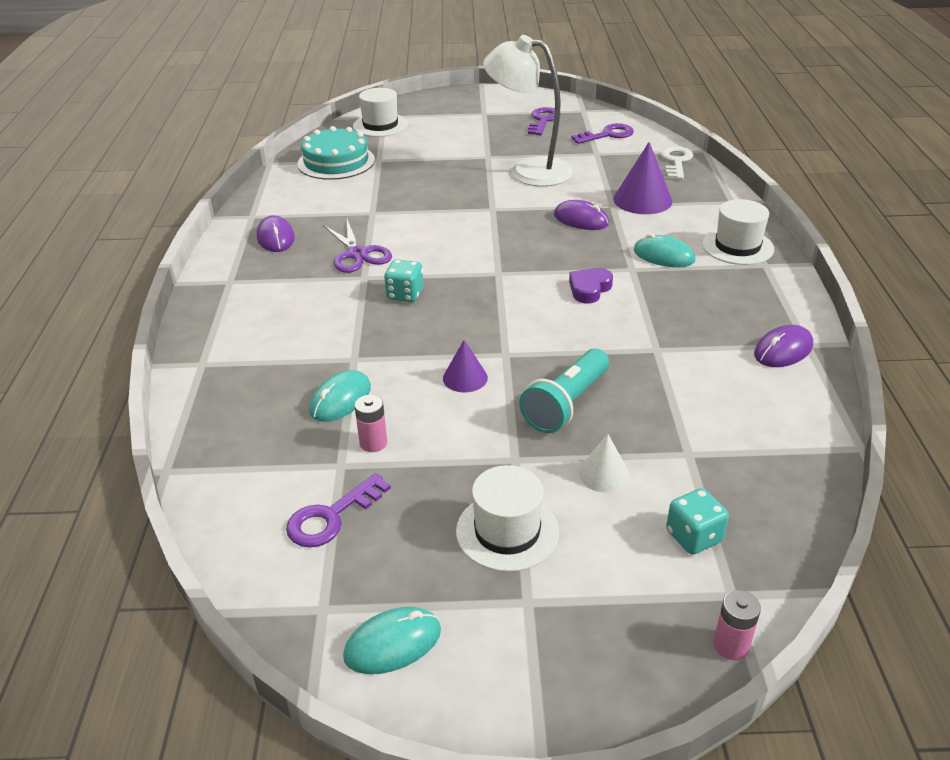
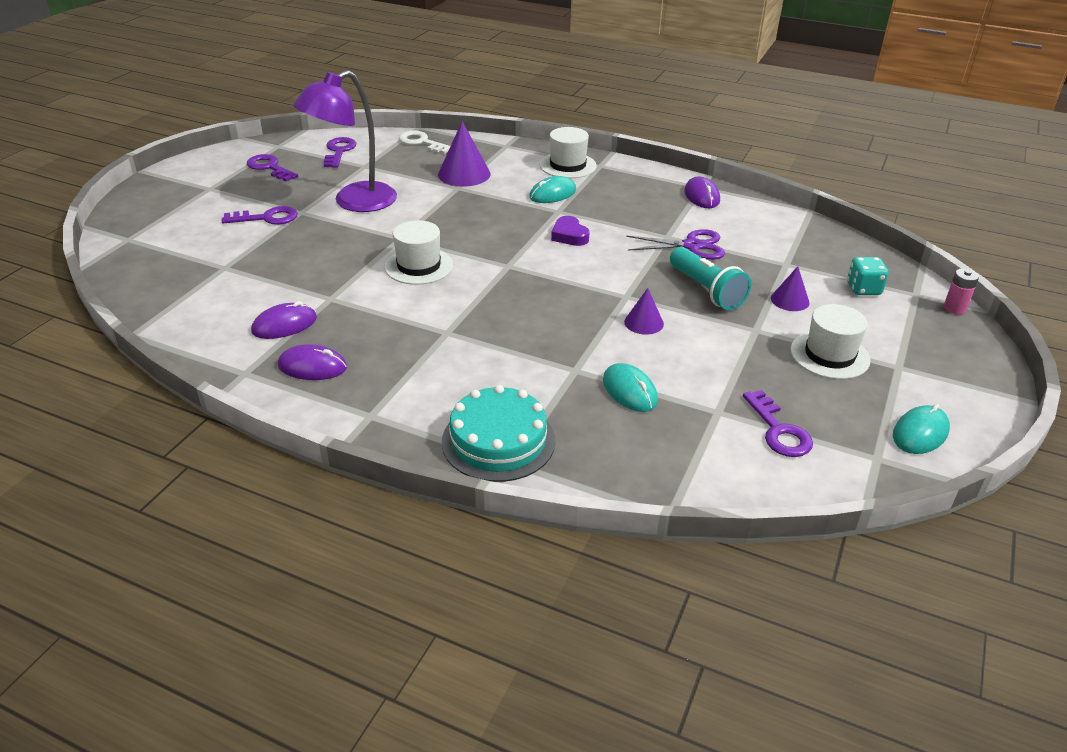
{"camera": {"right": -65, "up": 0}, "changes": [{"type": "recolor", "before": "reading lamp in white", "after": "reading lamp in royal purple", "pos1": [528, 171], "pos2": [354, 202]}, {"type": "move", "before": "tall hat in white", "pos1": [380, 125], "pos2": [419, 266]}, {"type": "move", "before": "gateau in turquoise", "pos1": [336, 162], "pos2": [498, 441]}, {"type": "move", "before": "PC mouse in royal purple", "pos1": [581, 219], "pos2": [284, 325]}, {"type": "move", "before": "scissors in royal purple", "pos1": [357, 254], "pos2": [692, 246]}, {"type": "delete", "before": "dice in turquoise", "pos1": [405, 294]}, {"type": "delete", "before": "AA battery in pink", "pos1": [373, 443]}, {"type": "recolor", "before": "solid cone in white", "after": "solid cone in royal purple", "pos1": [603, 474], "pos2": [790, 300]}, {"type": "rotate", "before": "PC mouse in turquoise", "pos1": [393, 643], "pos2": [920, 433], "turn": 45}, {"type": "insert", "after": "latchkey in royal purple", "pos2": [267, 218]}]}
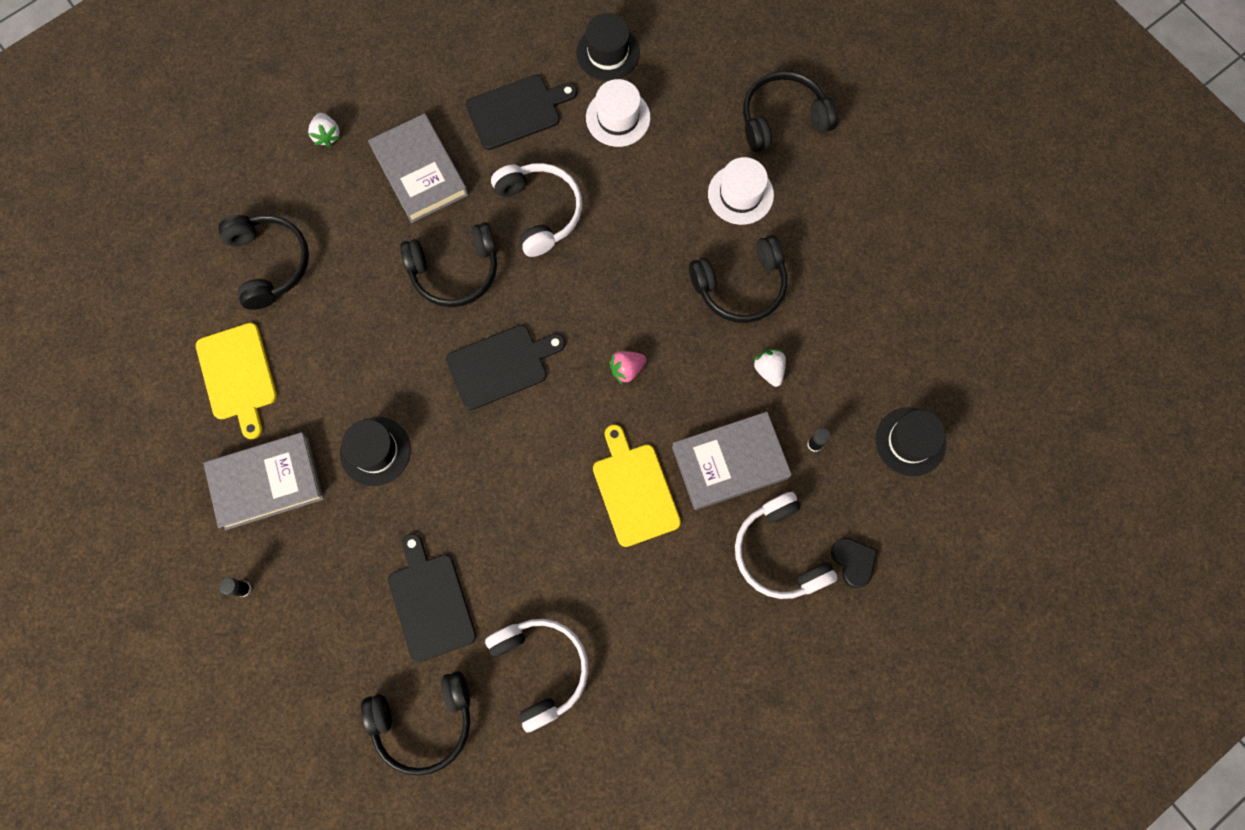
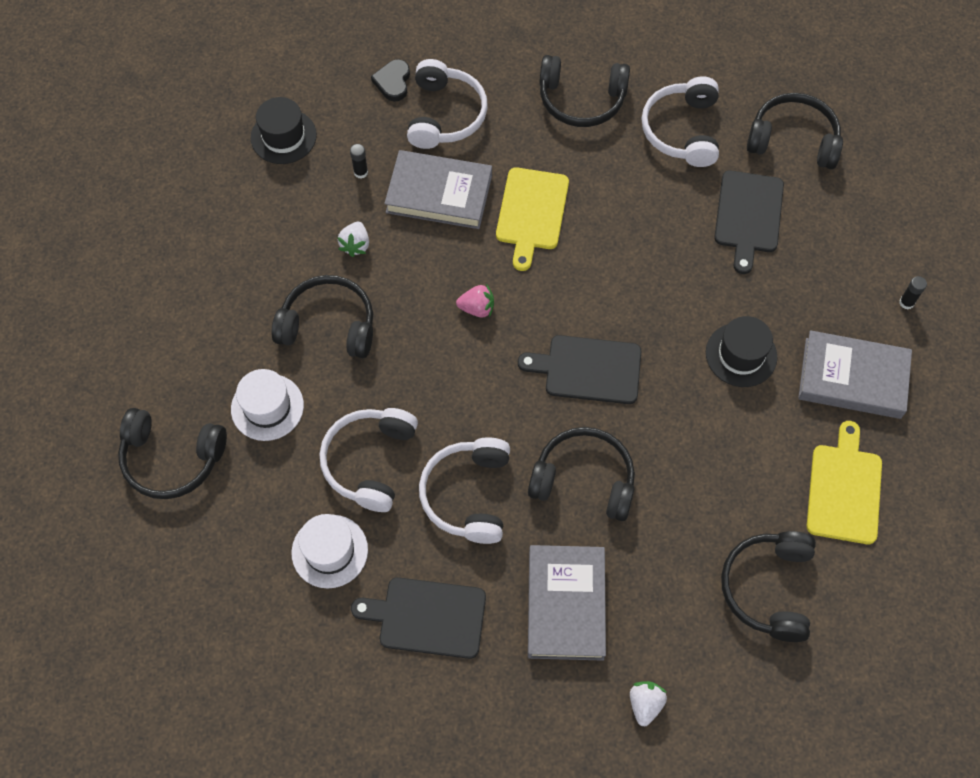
{"camera": {"right": -150, "up": -10}, "changes": [{"type": "delete", "before": "tall hat in black", "pos1": [608, 53]}, {"type": "insert", "after": "headphones in black", "pos2": [581, 100]}, {"type": "insert", "after": "headphones in white", "pos2": [369, 461]}]}
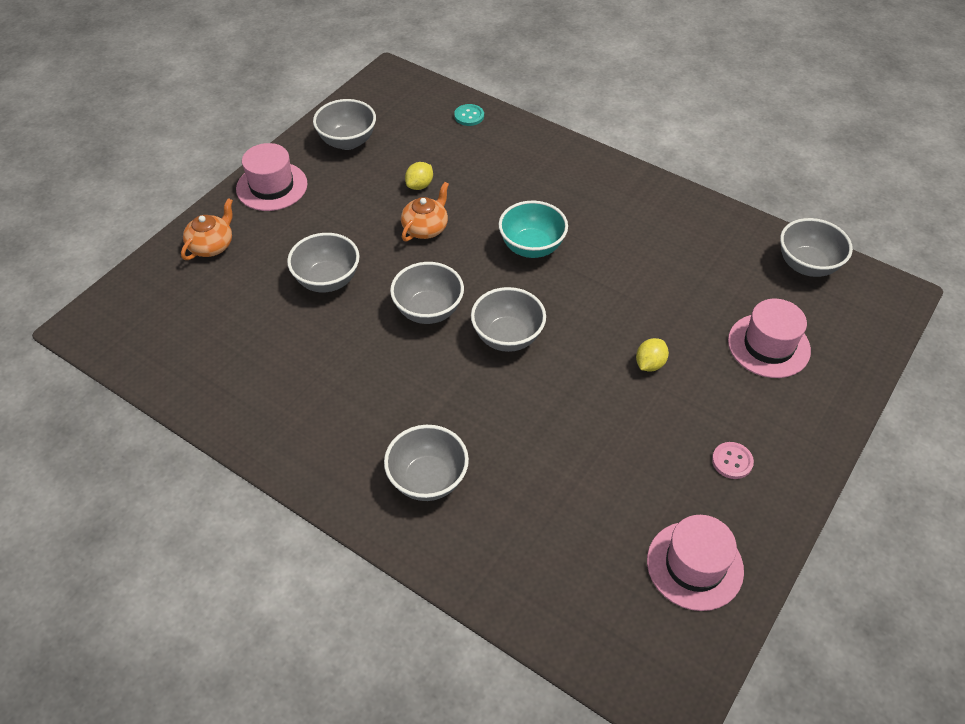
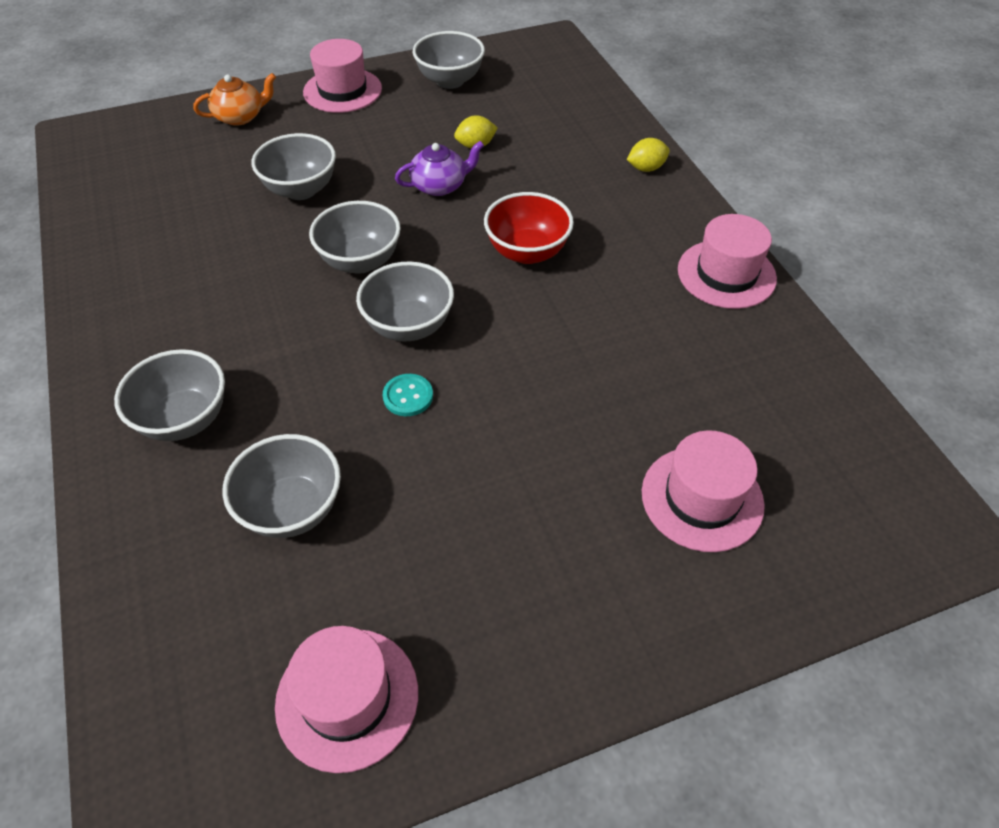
{"camera": {"right": 35, "up": 0}, "changes": [{"type": "move", "before": "shirt button in turquoise", "pos1": [469, 116], "pos2": [408, 396]}, {"type": "recolor", "before": "teapot in orange", "after": "teapot in royal purple", "pos1": [425, 228], "pos2": [440, 186]}, {"type": "recolor", "before": "serving bowl in turquoise", "after": "serving bowl in scarlet", "pos1": [532, 247], "pos2": [527, 252]}, {"type": "move", "before": "serving bowl in ash-grey", "pos1": [807, 265], "pos2": [292, 509]}, {"type": "move", "before": "toy lemon in golden", "pos1": [650, 364], "pos2": [646, 168]}, {"type": "delete", "before": "shirt button in pink", "pos1": [732, 461]}, {"type": "insert", "after": "tall hat in pink", "pos2": [726, 274]}]}
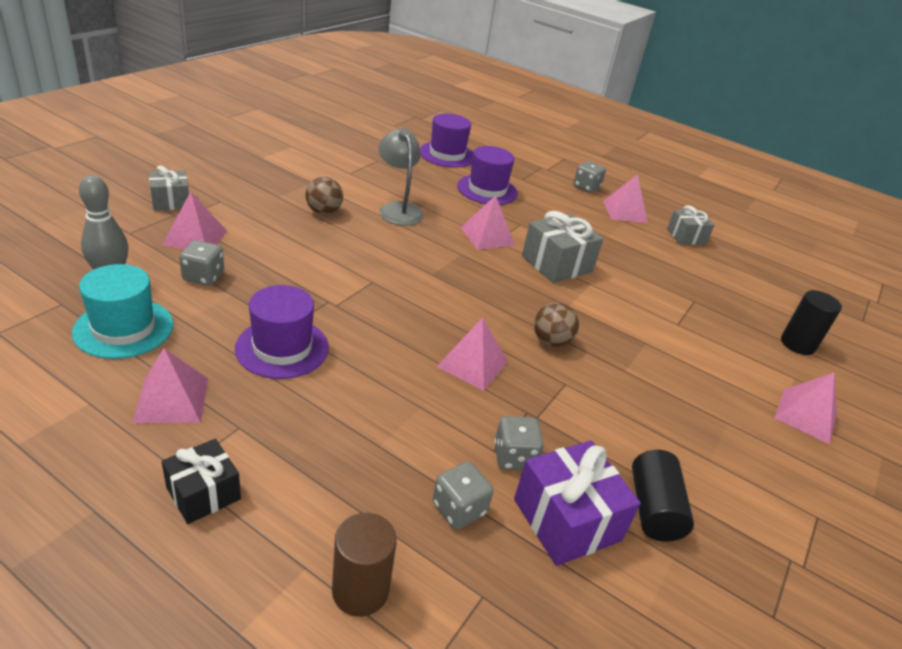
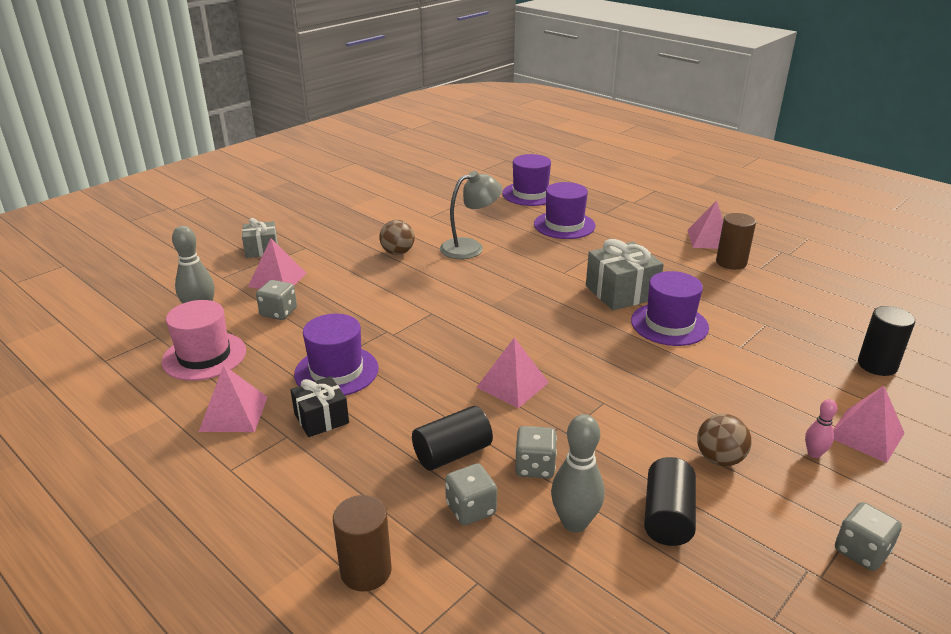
{"camera": {"right": 15, "up": -5}, "changes": [{"type": "rotate", "before": "reading lamp in ash-grey", "pos1": [398, 209], "pos2": [470, 247], "turn": 75}, {"type": "move", "before": "dice in ash-grey", "pos1": [586, 187], "pos2": [861, 551]}, {"type": "delete", "before": "solid pyramid in pink", "pos1": [487, 236]}, {"type": "delete", "before": "present in ash-grey", "pos1": [686, 236]}, {"type": "recolor", "before": "tall hat in turquoise", "after": "tall hat in pink", "pos1": [124, 328], "pos2": [204, 356]}, {"type": "move", "before": "ball in brown", "pos1": [551, 341], "pos2": [719, 459]}, {"type": "move", "before": "present in black", "pos1": [203, 493], "pos2": [321, 418]}, {"type": "replace", "before": "present in royal purple", "after": "skittle in ash-grey", "pos1": [567, 520], "pos2": [574, 522]}, {"type": "insert", "after": "cylinder in brown", "pos2": [731, 262]}, {"type": "insert", "after": "tall hat in royal purple", "pos2": [669, 324]}, {"type": "insert", "after": "skittle in pink", "pos2": [814, 453]}, {"type": "insert", "after": "cylinder in black", "pos2": [452, 453]}]}
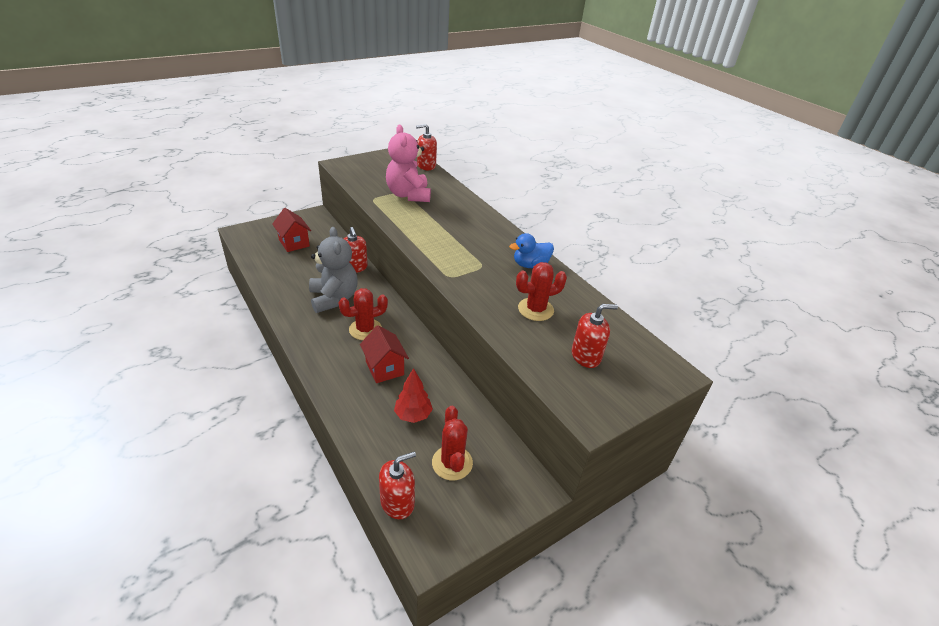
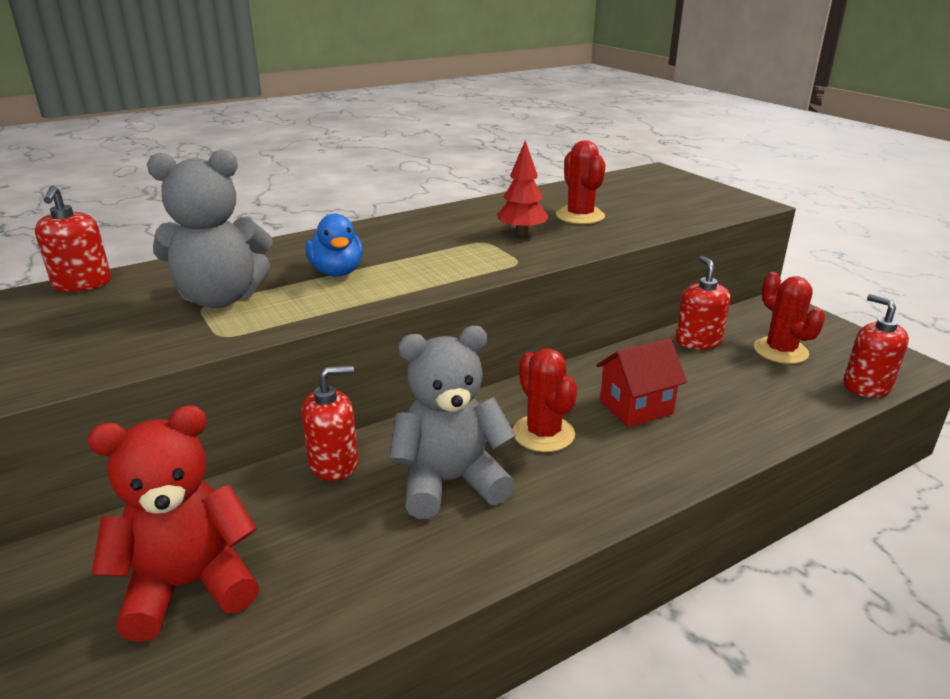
{"camera": {"right": -85, "up": -10}, "changes": [{"type": "recolor", "before": "teddy bear in pink", "after": "teddy bear in ash-grey", "pos1": [408, 195], "pos2": [221, 298]}, {"type": "replace", "before": "house in scarlet", "after": "teddy bear in scarlet", "pos1": [294, 243], "pos2": [189, 586]}, {"type": "move", "before": "toy duck in cobalt", "pos1": [530, 265], "pos2": [337, 272]}, {"type": "move", "before": "soap pump in scarlet", "pos1": [586, 356], "pos2": [698, 341]}, {"type": "move", "before": "tree in scarlet", "pos1": [413, 415], "pos2": [522, 232]}, {"type": "rotate", "before": "prickly plant in scarlet", "pos1": [452, 463], "pos2": [780, 351], "turn": 75}]}
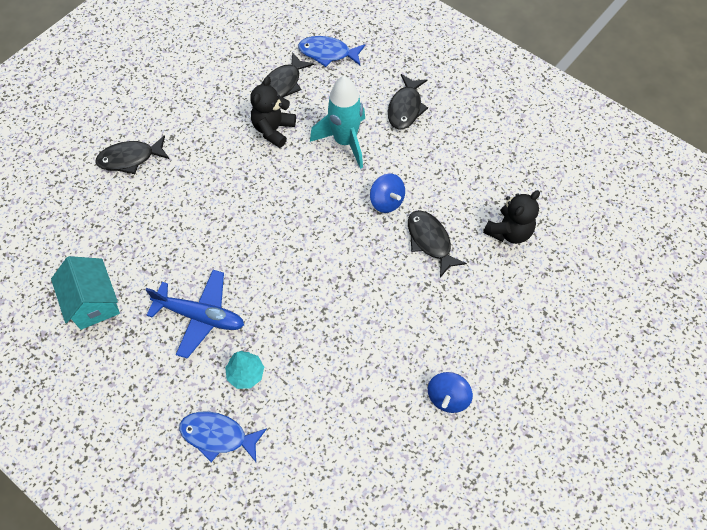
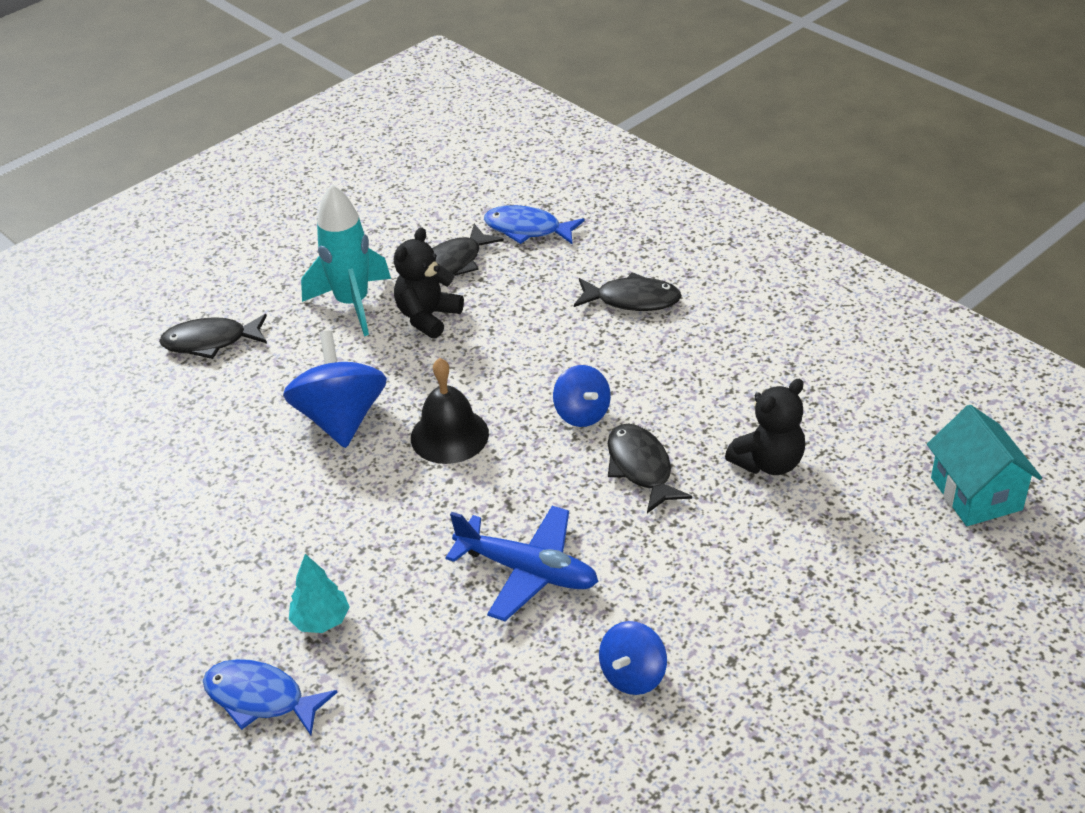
{"camera": {"right": 10, "up": -20}, "changes": [{"type": "rotate", "before": "fish figure in black", "pos1": [405, 108], "pos2": [632, 300], "turn": -105}, {"type": "move", "before": "rocket in turquoise", "pos1": [345, 141], "pos2": [352, 304]}, {"type": "move", "before": "house in turquoise", "pos1": [93, 302], "pos2": [976, 494]}, {"type": "move", "before": "toy plane in cobalt", "pos1": [200, 316], "pos2": [527, 571]}, {"type": "insert", "after": "toy top in cobalt", "pos2": [341, 419]}, {"type": "insert", "after": "hand bell in black", "pos2": [449, 435]}]}
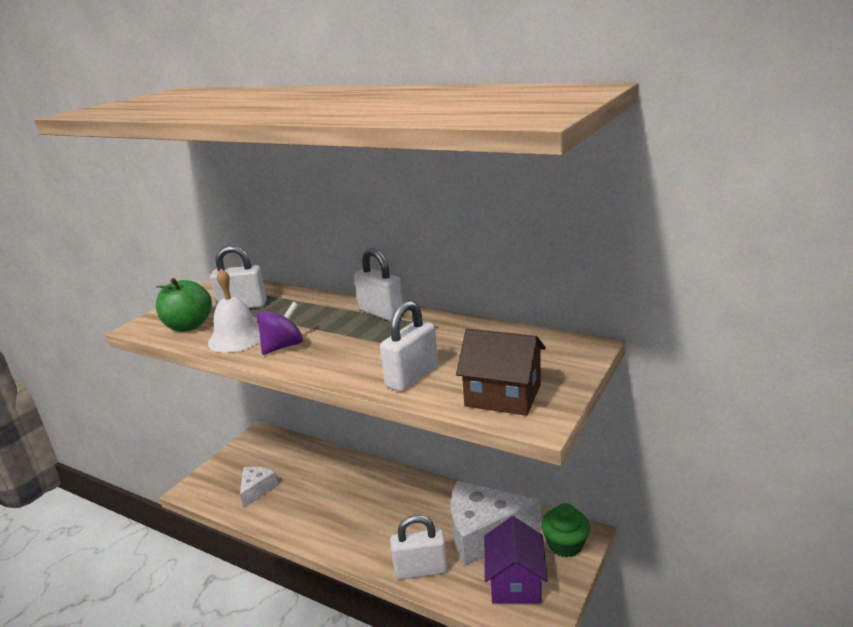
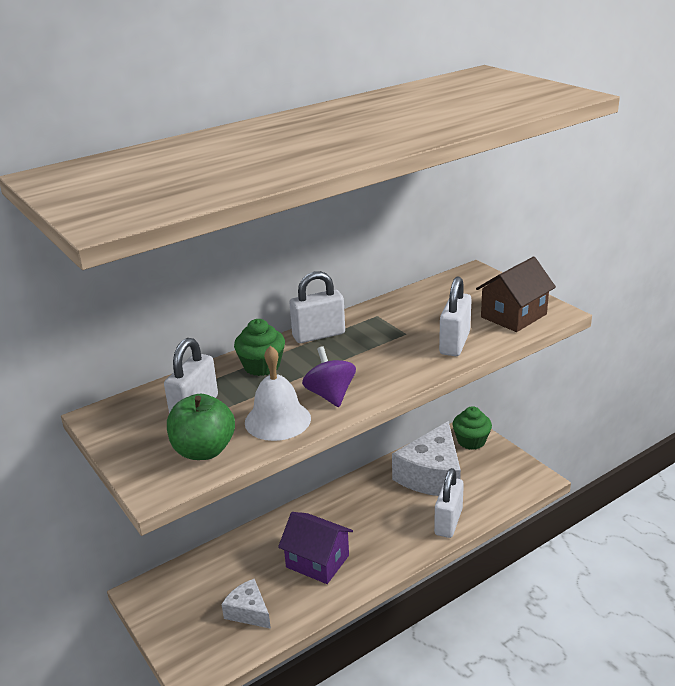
{"camera": {"right": -65, "up": 5}, "changes": [{"type": "rotate", "before": "small lock in white", "pos1": [412, 377], "pos2": [454, 343], "turn": 45}, {"type": "move", "before": "house in royal purple", "pos1": [515, 582], "pos2": [317, 561]}, {"type": "insert", "after": "muffin in leaf-green", "pos2": [262, 366]}]}
